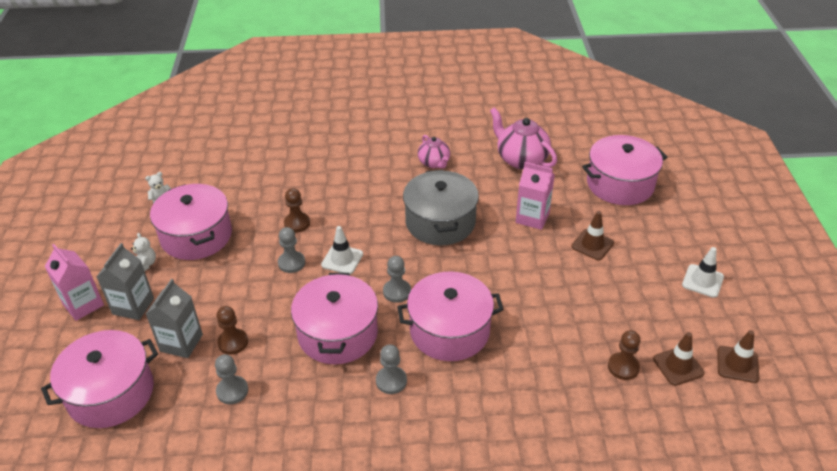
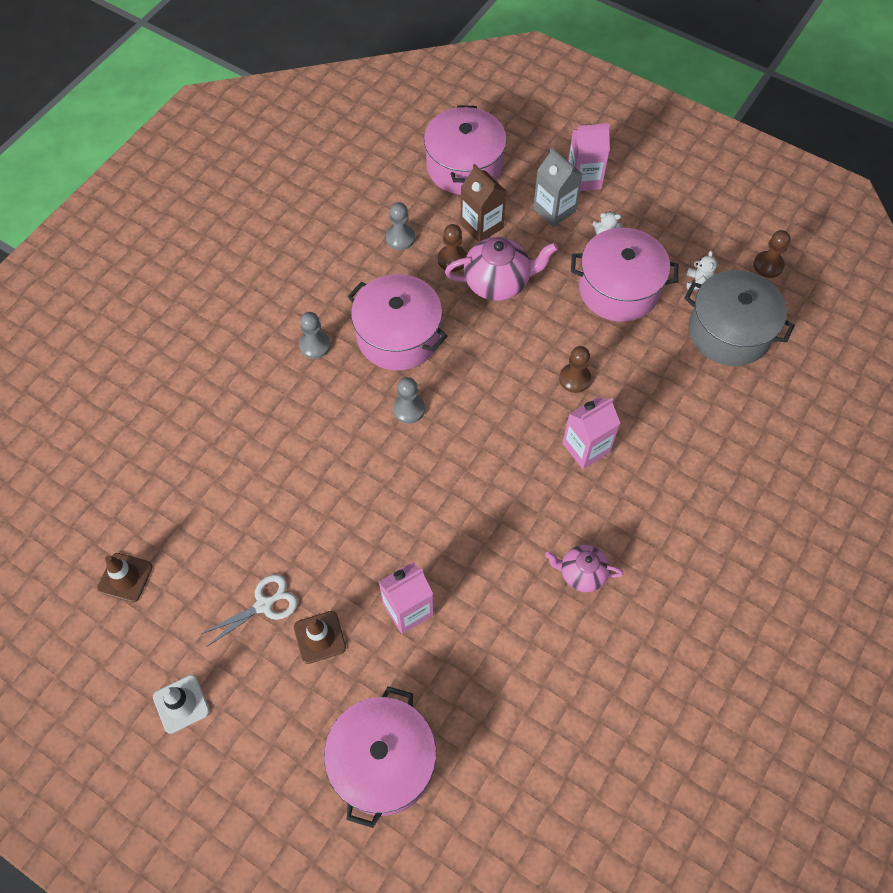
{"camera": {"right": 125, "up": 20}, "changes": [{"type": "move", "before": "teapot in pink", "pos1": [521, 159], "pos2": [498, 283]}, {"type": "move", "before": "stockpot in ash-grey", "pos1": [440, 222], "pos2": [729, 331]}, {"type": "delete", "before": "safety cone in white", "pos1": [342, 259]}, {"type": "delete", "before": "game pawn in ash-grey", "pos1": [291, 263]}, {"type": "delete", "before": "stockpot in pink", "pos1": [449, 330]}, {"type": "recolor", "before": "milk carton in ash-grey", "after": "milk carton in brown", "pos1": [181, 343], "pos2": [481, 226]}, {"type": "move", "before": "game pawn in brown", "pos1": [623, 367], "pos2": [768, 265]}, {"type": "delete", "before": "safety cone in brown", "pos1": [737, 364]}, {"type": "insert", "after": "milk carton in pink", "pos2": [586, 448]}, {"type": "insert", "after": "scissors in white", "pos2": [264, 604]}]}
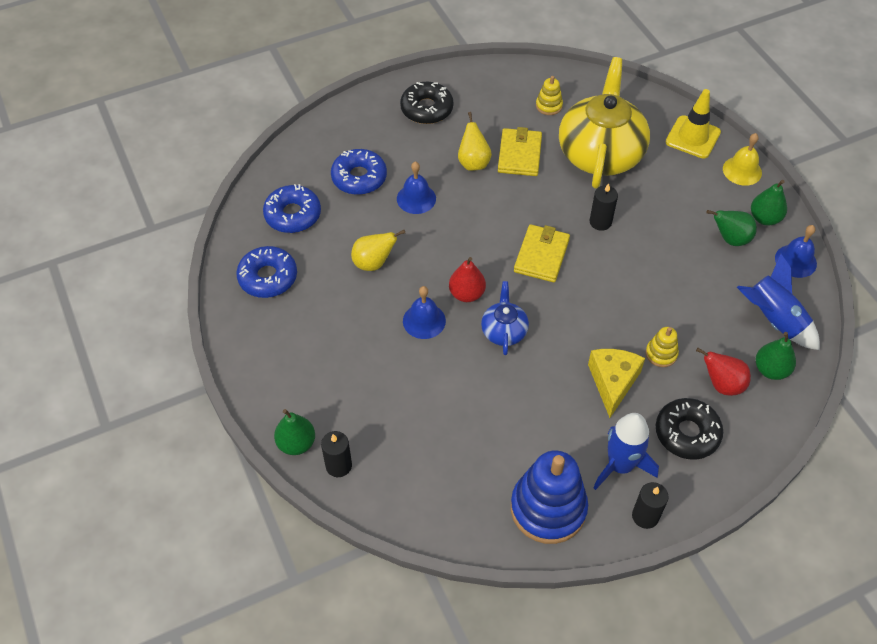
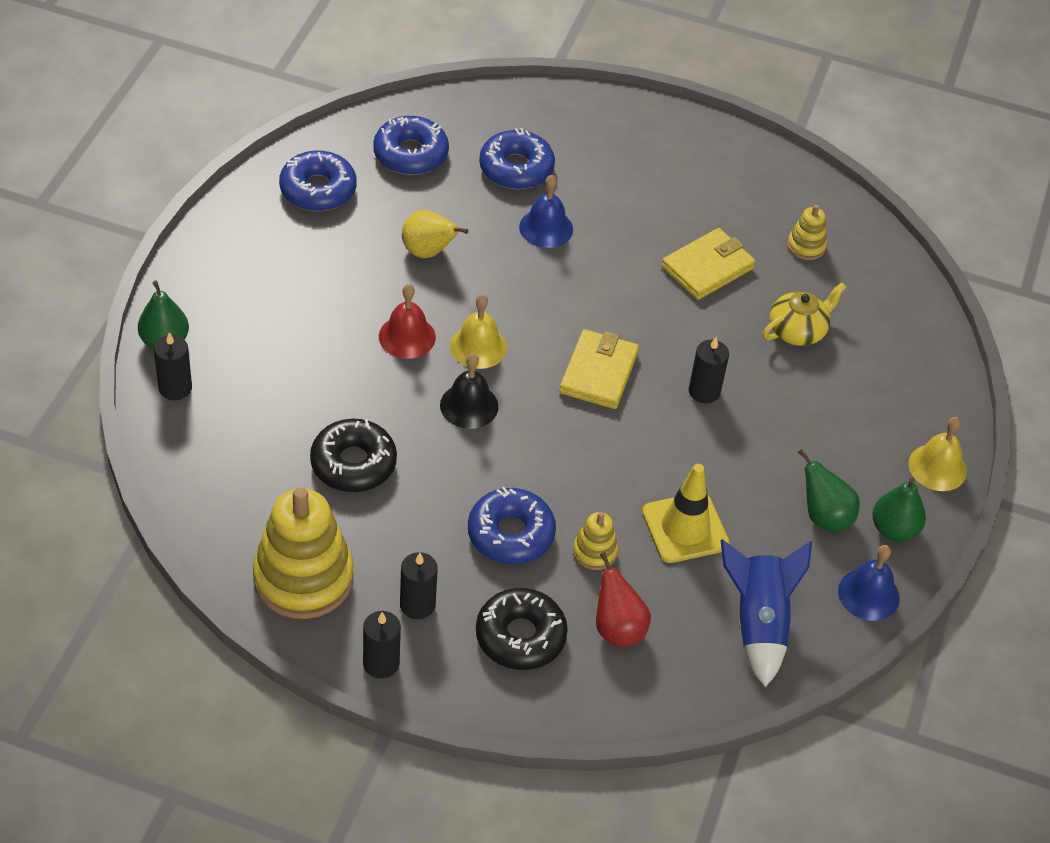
{"camera": {"right": 40, "up": -5}, "changes": [{"type": "resize", "before": "teapot in golden", "pos1": [600, 153], "pos2": [798, 331], "scale": 0.47}, {"type": "move", "before": "donut in black", "pos1": [426, 109], "pos2": [353, 464]}, {"type": "move", "before": "safety cone in golden", "pos1": [693, 137], "pos2": [685, 528]}, {"type": "delete", "before": "pear in golden", "pos1": [473, 163]}, {"type": "rotate", "before": "billfold in golden", "pos1": [541, 256], "pos2": [599, 373], "turn": -45}, {"type": "replace", "before": "pear in scarlet", "after": "hand bell in golden", "pos1": [466, 294], "pos2": [478, 347]}, {"type": "replace", "before": "teapot in cobalt", "after": "hand bell in black", "pos1": [504, 331], "pos2": [469, 405]}, {"type": "recolor", "before": "hand bell in cobalt", "after": "hand bell in scarlet", "pos1": [424, 321], "pos2": [407, 336]}, {"type": "delete", "before": "pear in leaf-green", "pos1": [771, 370]}, {"type": "replace", "before": "piece of cheese in golden", "after": "donut in cobalt", "pos1": [612, 382], "pos2": [510, 534]}, {"type": "replace", "before": "rocket in cobalt", "after": "candle in black", "pos1": [620, 465], "pos2": [417, 605]}, {"type": "recolor", "before": "stacking rings in cobalt", "after": "stacking rings in golden", "pos1": [548, 508], "pos2": [303, 578]}]}
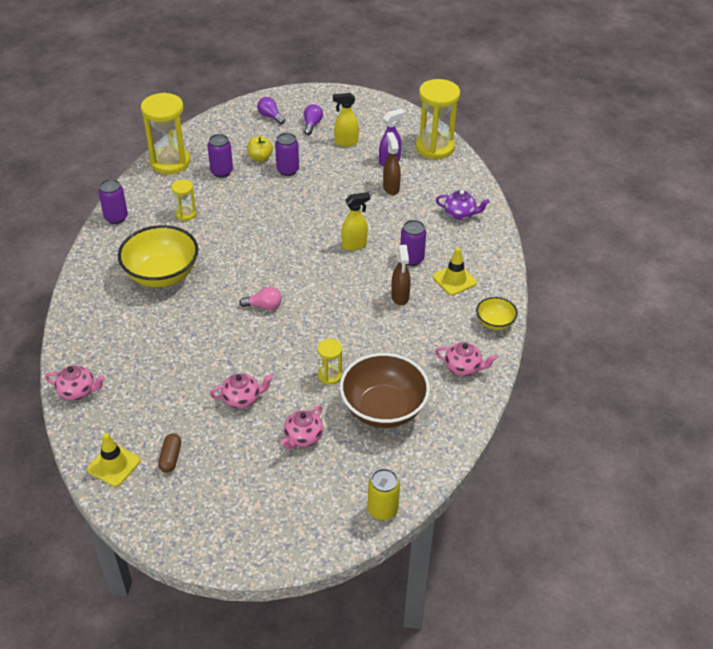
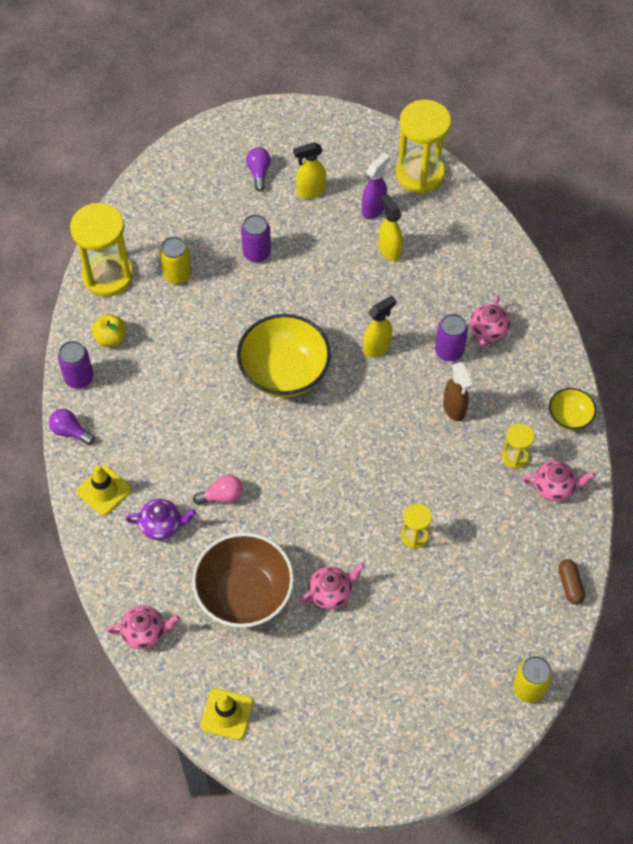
{"camera": {"right": -15, "up": 15}, "changes": [{"type": "move", "before": "light bulb in royal purple", "pos1": [270, 116], "pos2": [70, 431]}, {"type": "recolor", "before": "sprayer in brown", "after": "sprayer in golden", "pos1": [391, 188], "pos2": [389, 250]}, {"type": "recolor", "before": "can in royal purple", "after": "can in golden", "pos1": [221, 171], "pos2": [177, 275]}, {"type": "move", "before": "apple in golden", "pos1": [260, 158], "pos2": [111, 338]}, {"type": "move", "before": "sandglass in golden", "pos1": [186, 214], "pos2": [515, 456]}, {"type": "move", "before": "teapot in royal purple", "pos1": [460, 214], "pos2": [162, 525]}, {"type": "move", "before": "serving bowl in golden", "pos1": [162, 274], "pos2": [284, 372]}, {"type": "move", "before": "safety cone in golden", "pos1": [454, 280], "pos2": [104, 490]}, {"type": "move", "before": "light bulb in pink", "pos1": [264, 306], "pos2": [222, 496]}, {"type": "move", "before": "serving bowl in brown", "pos1": [383, 409], "pos2": [244, 594]}, {"type": "move", "before": "teapot in pink", "pos1": [303, 437], "pos2": [488, 331]}, {"type": "move", "before": "pill in brown", "pos1": [171, 458], "pos2": [570, 585]}]}
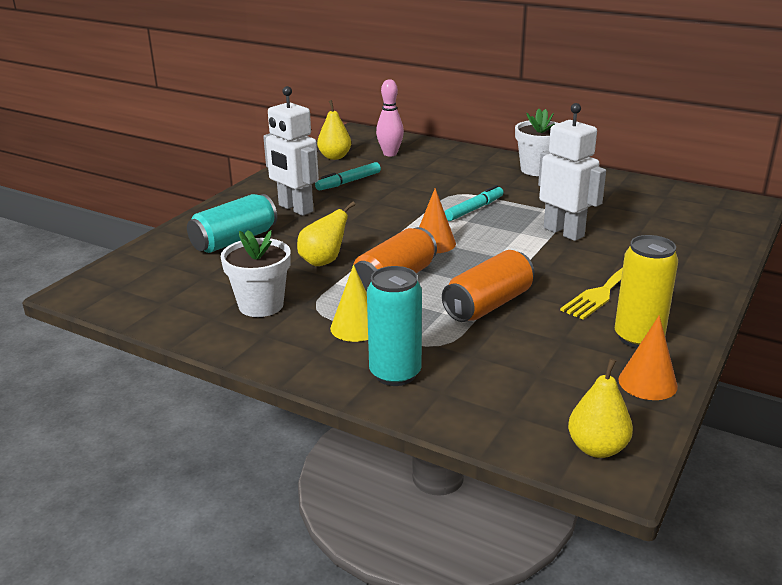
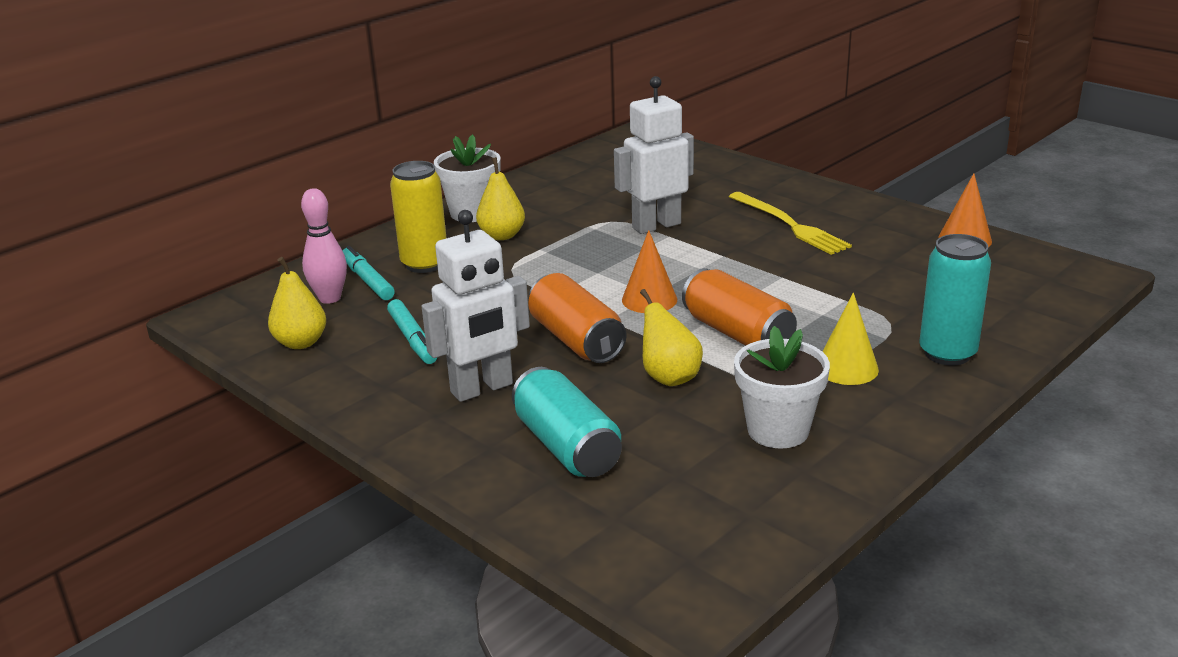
{"camera": {"right": -75, "up": 0}, "changes": [{"type": "move", "before": "marker pen in turquoise", "pos1": [474, 209], "pos2": [368, 280]}, {"type": "move", "before": "can in golden", "pos1": [638, 338], "pos2": [424, 264]}, {"type": "move", "before": "can in orange", "pos1": [488, 305], "pos2": [576, 340]}, {"type": "move", "before": "pear in golden", "pos1": [597, 448], "pos2": [502, 235]}]}
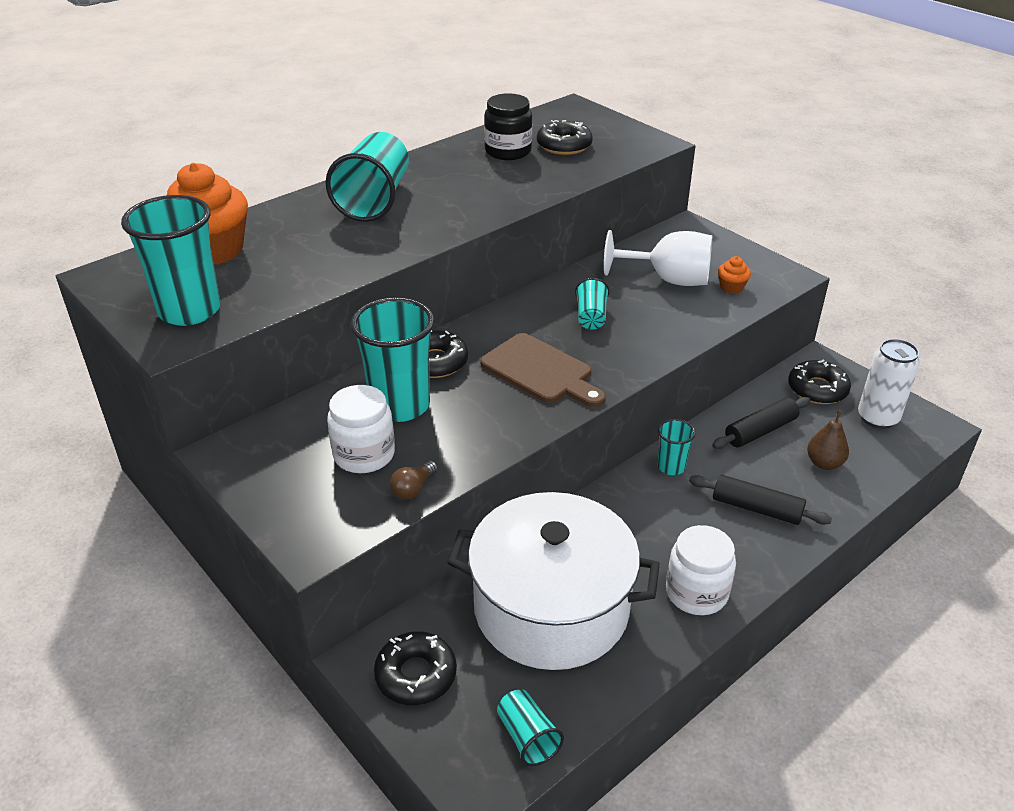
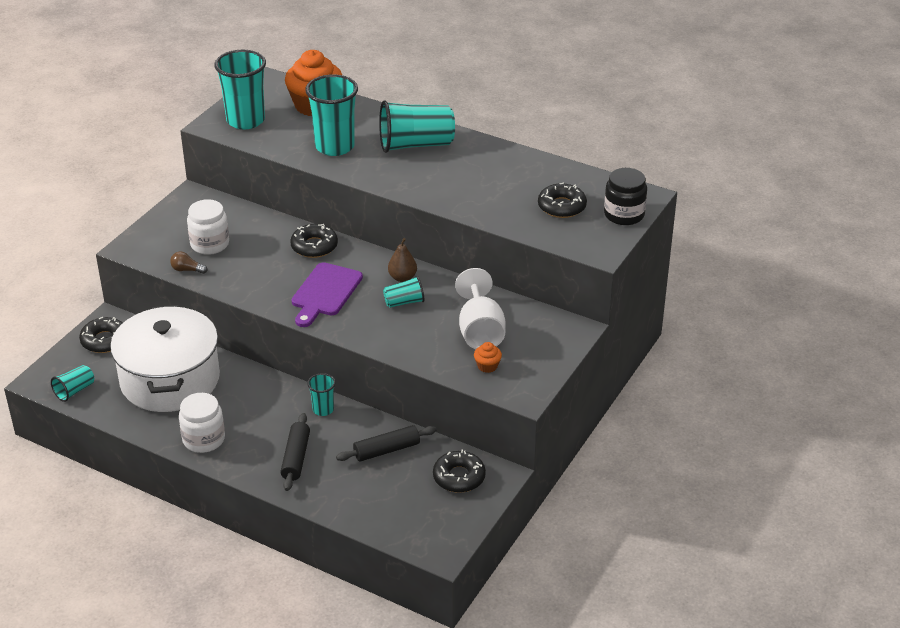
{"camera": {"right": 70, "up": 0}, "changes": [{"type": "move", "before": "preserve jar in black", "pos1": [508, 151], "pos2": [624, 214]}, {"type": "move", "before": "tumbler in turquoise", "pos1": [400, 405], "pos2": [335, 146]}, {"type": "recolor", "before": "bread board in brown", "after": "bread board in royal purple", "pos1": [540, 371], "pos2": [325, 293]}, {"type": "delete", "before": "can in white", "pos1": [877, 418]}, {"type": "rotate", "before": "rolling pin in black", "pos1": [760, 431], "pos2": [386, 450], "turn": -60}, {"type": "move", "before": "pear in brown", "pos1": [824, 463], "pos2": [402, 278]}]}
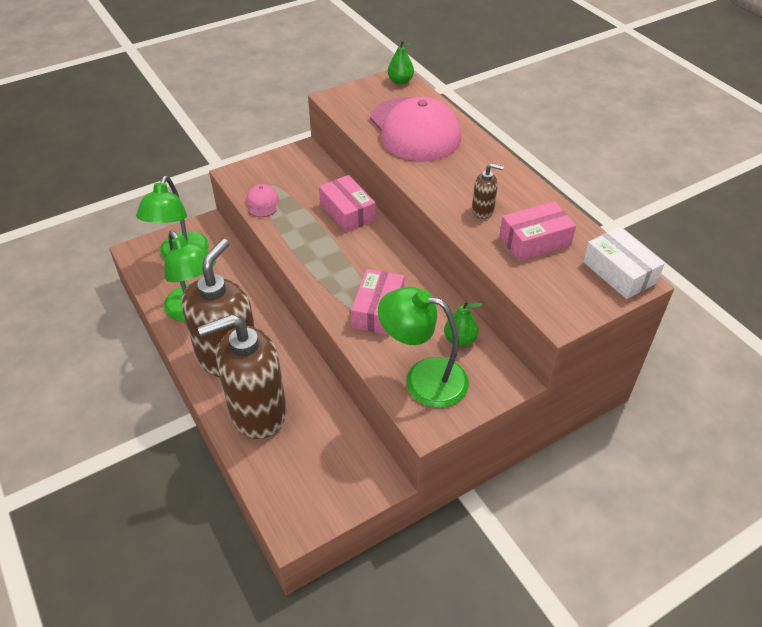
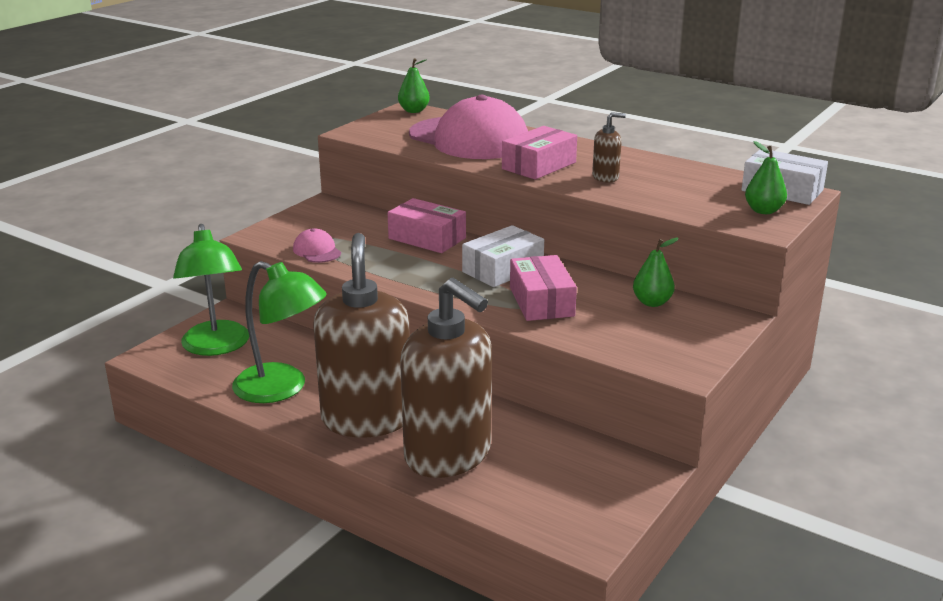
{"camera": {"right": -25, "up": -20}, "changes": [{"type": "move", "before": "parcel in pink", "pos1": [534, 240], "pos2": [539, 165]}, {"type": "delete", "before": "reading lamp in leaf-green", "pos1": [423, 378]}, {"type": "rotate", "before": "soap pump in brown", "pos1": [257, 412], "pos2": [448, 455], "turn": -90}, {"type": "insert", "after": "pear in leaf-green", "pos2": [763, 211]}, {"type": "insert", "after": "parcel in white", "pos2": [503, 269]}]}
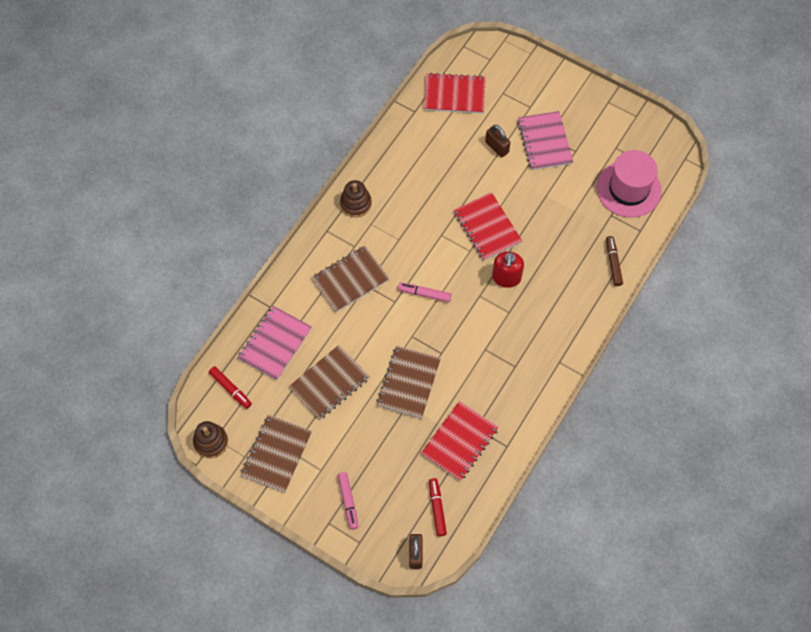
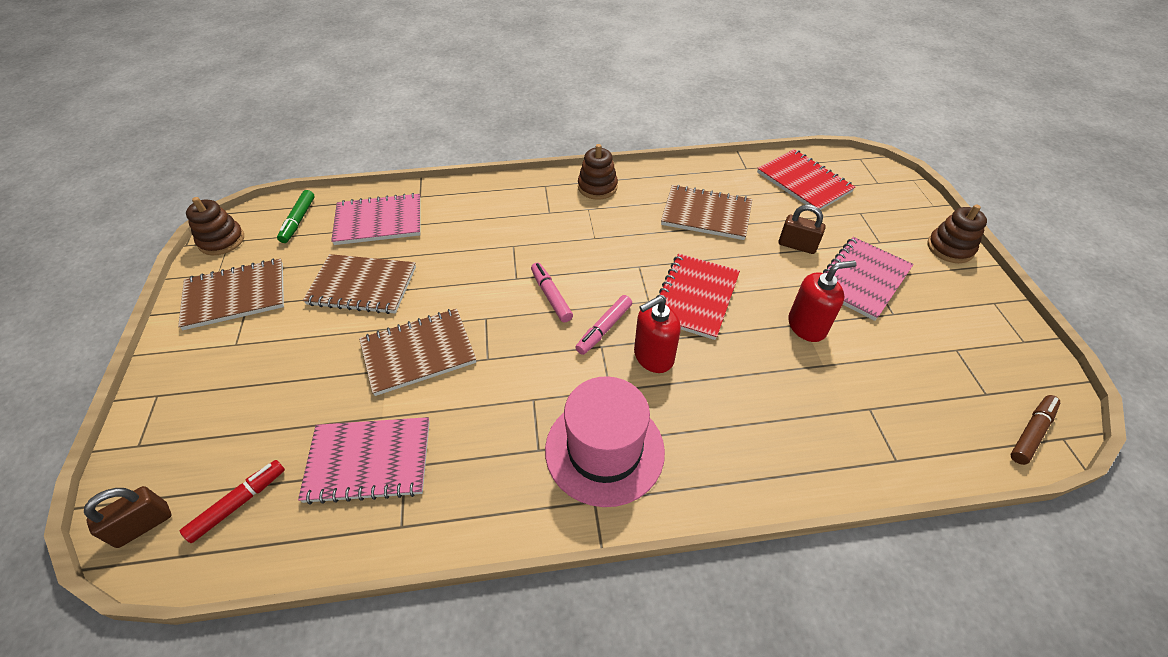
{"camera": {"right": 50, "up": -15}, "changes": [{"type": "rotate", "before": "small lock in brown", "pos1": [496, 147], "pos2": [797, 245], "turn": -75}, {"type": "move", "before": "tall hat in pink", "pos1": [628, 189], "pos2": [604, 450]}, {"type": "move", "before": "marker pen in brown", "pos1": [613, 263], "pos2": [1031, 433]}, {"type": "move", "before": "notepad in brown", "pos1": [350, 280], "pos2": [706, 214]}, {"type": "recolor", "before": "marker pen in scarlet", "after": "marker pen in leaf-green", "pos1": [230, 389], "pos2": [298, 220]}, {"type": "recolor", "before": "notepad in scarlet", "after": "notepad in pink", "pos1": [459, 441], "pos2": [369, 461]}, {"type": "move", "before": "marker pen in pink", "pos1": [348, 501], "pos2": [604, 328]}, {"type": "insert", "after": "stacking rings in brown", "pos2": [950, 248]}, {"type": "insert", "after": "soap pump in scarlet", "pos2": [807, 326]}]}
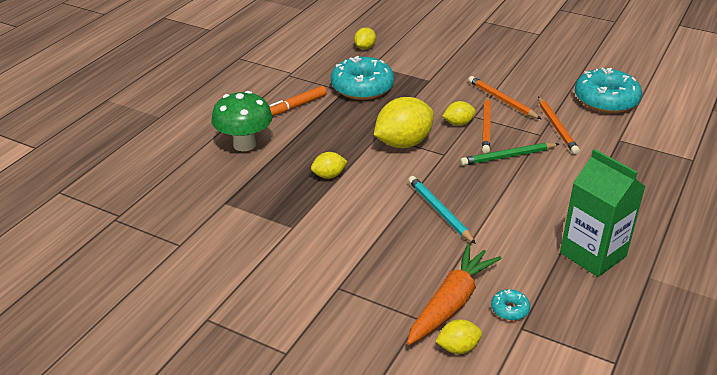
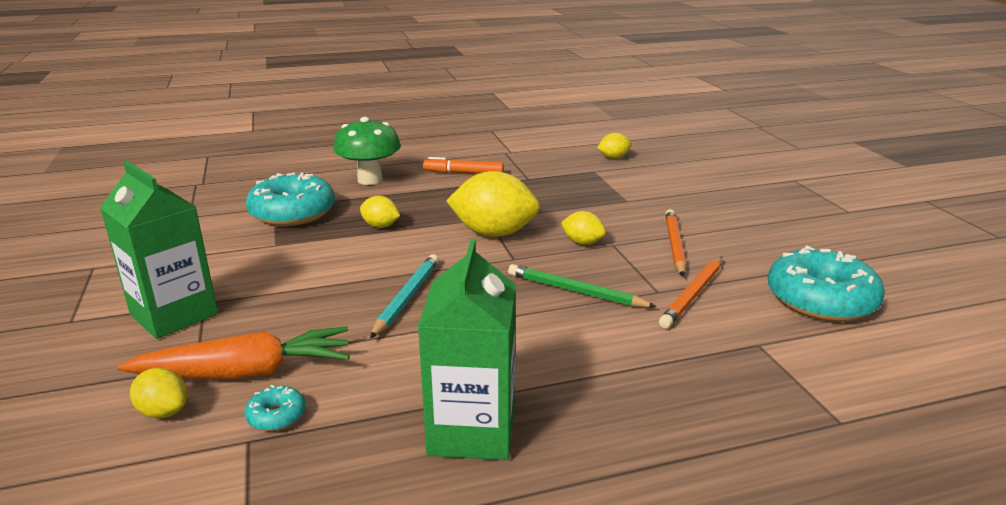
{"camera": {"right": 45, "up": -10}, "changes": [{"type": "move", "before": "donut in turquoise", "pos1": [362, 87], "pos2": [293, 213]}, {"type": "delete", "before": "pencil in orange", "pos1": [486, 127]}, {"type": "insert", "after": "milk carton in leaf-green", "pos2": [174, 314]}]}
